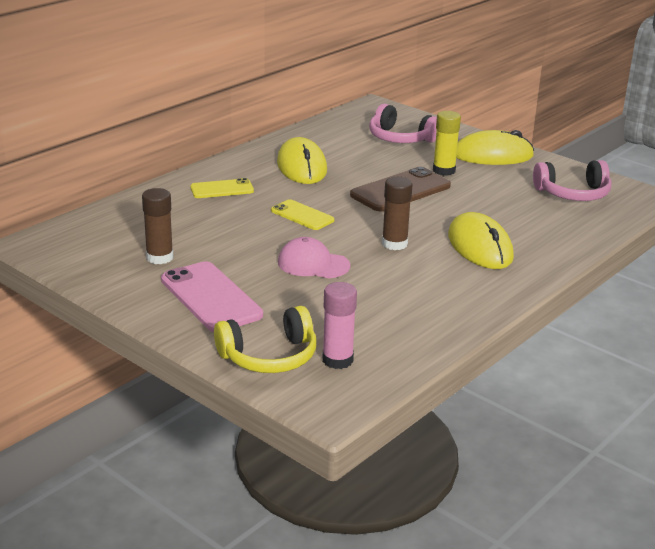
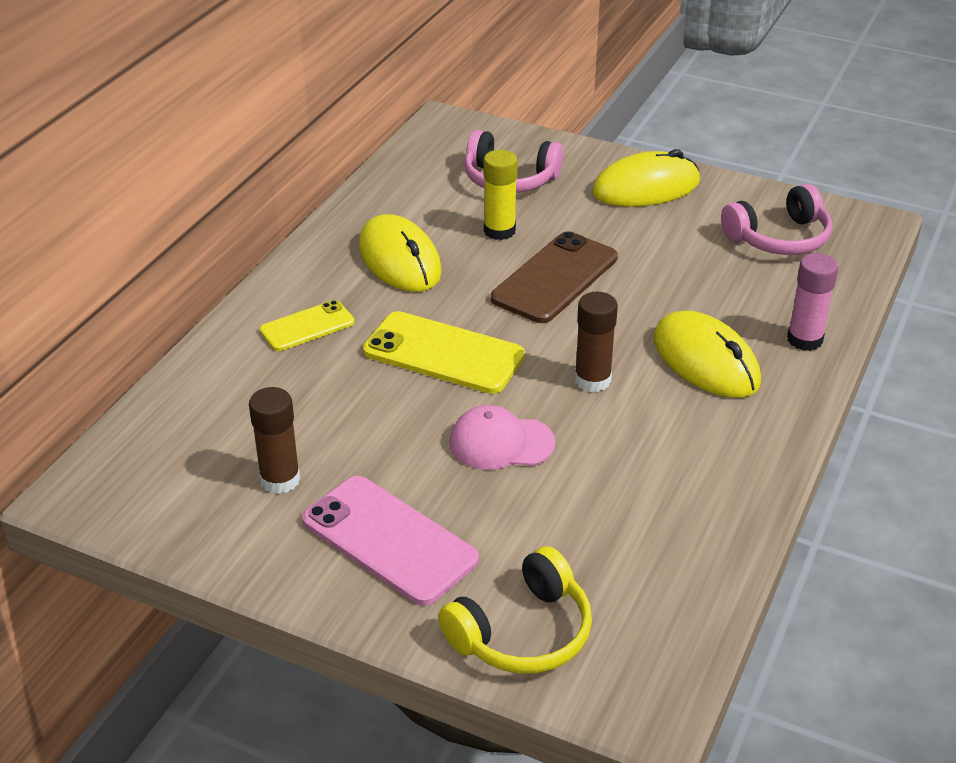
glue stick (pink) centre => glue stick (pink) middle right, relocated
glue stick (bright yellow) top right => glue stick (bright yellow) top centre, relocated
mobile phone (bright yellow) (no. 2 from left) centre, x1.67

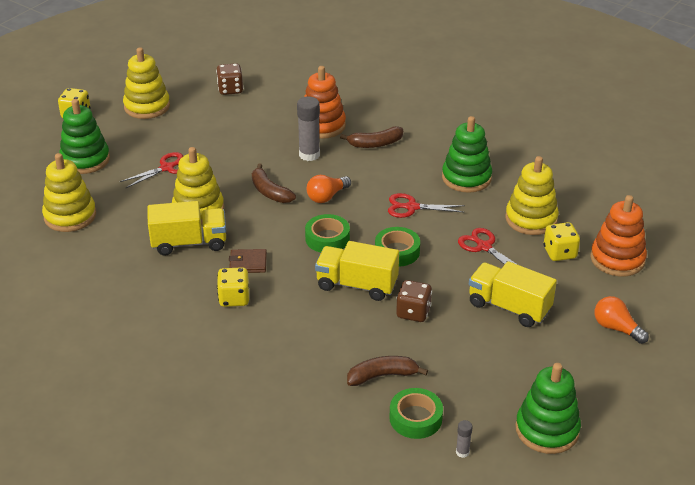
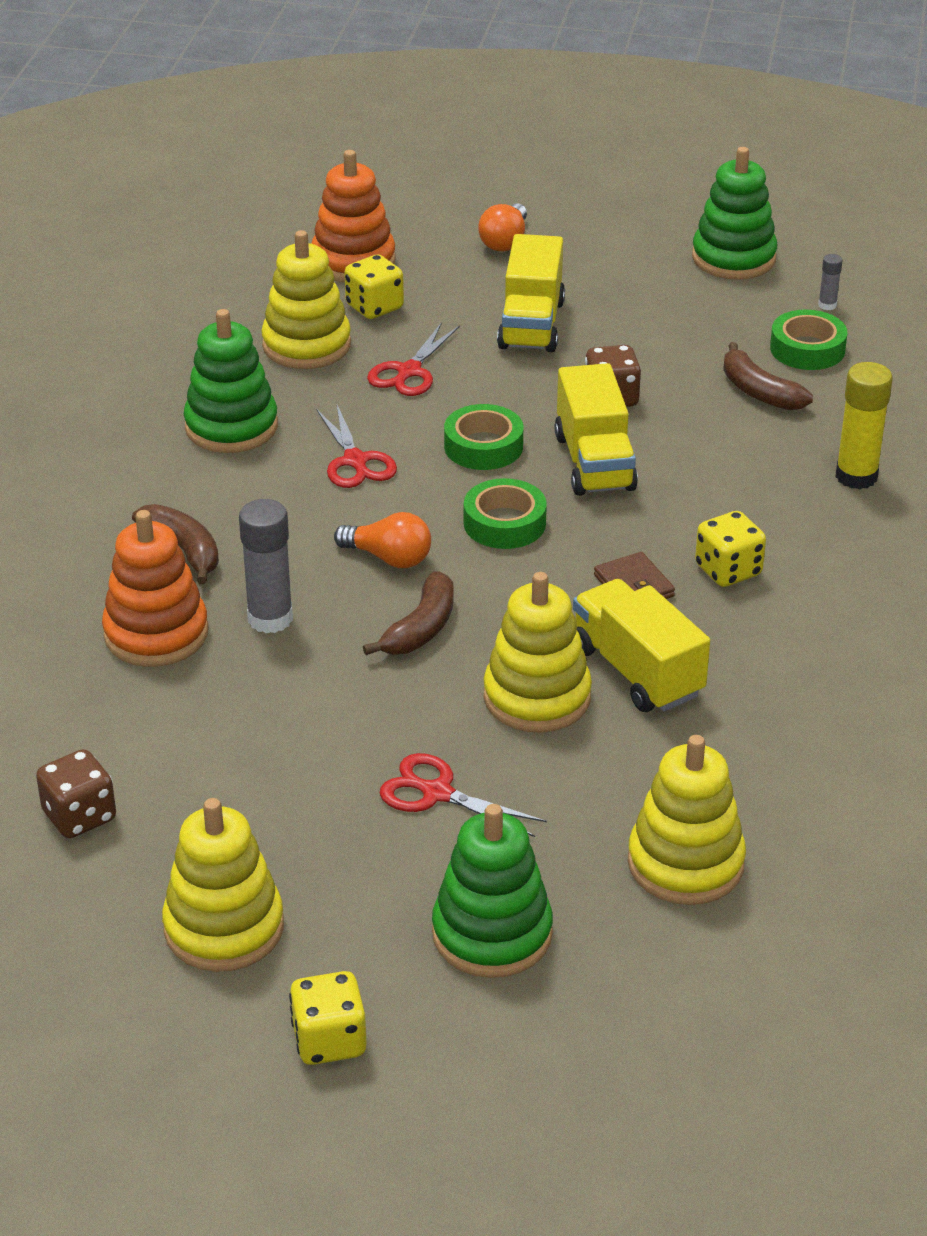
nothing => glue stick (bright yellow) middle right

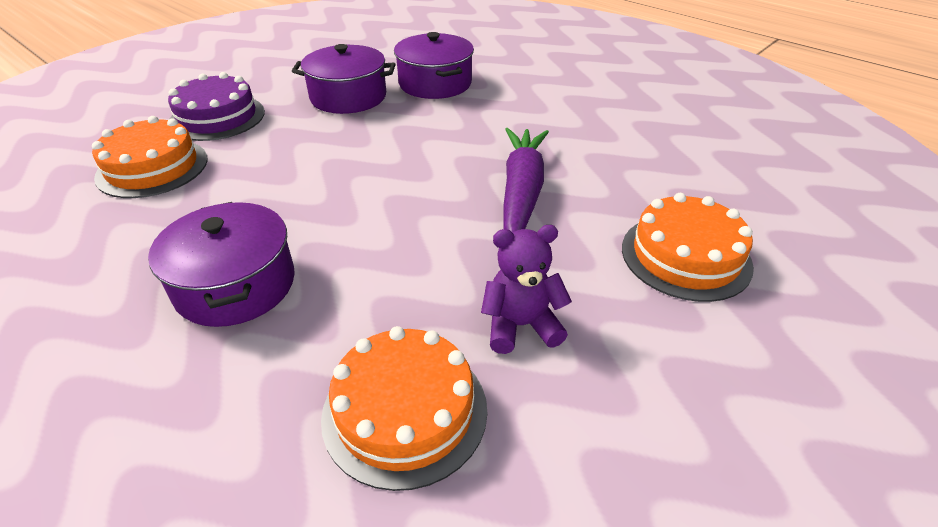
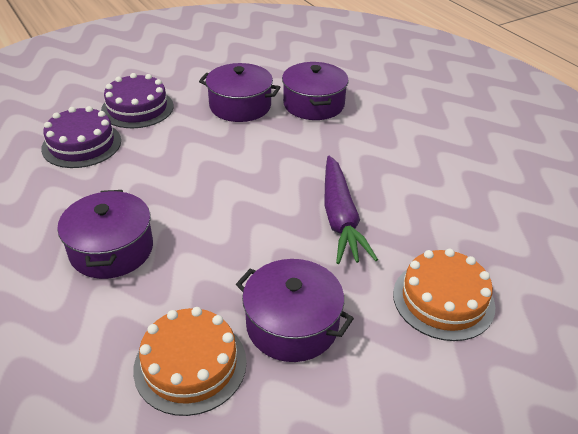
teddy (purple) centre => cooking pot (purple) (no. 3 from left) bottom centre
cake (orange) (no. 1 from left) top left => cake (purple) (no. 1 from left) top left
toy carrot (purple) centre, 150 degrees clockwise

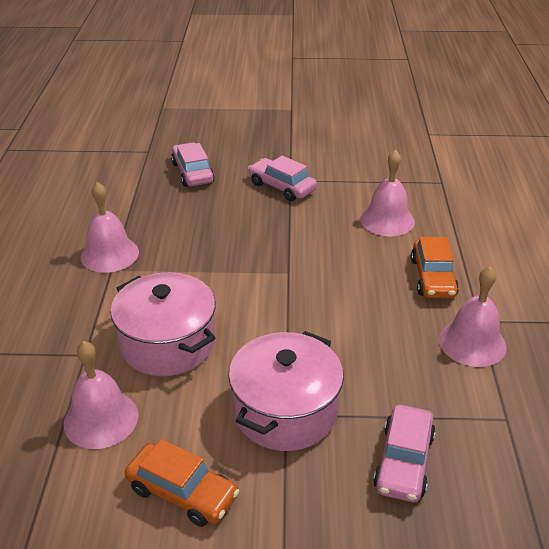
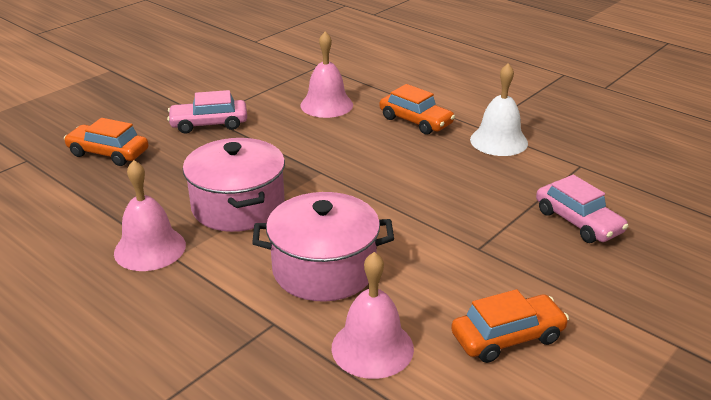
cooking pot (pink) (no. 2 from left in the first image) bottom centre => cooking pot (pink) (no. 1 from left) middle left, relocated
car (pink) (no. 1 from left) top centre => car (orange) (no. 1 from left) middle left
bell (pink) (no. 4 from left) middle right => bell (white) top right

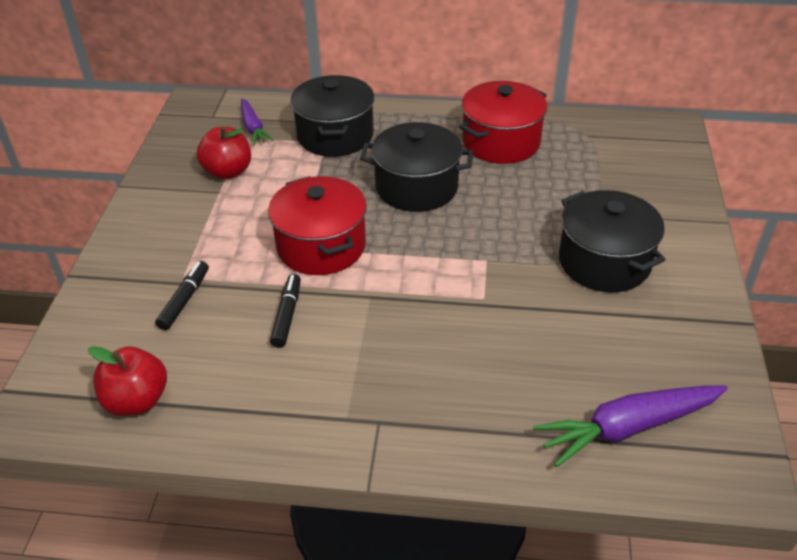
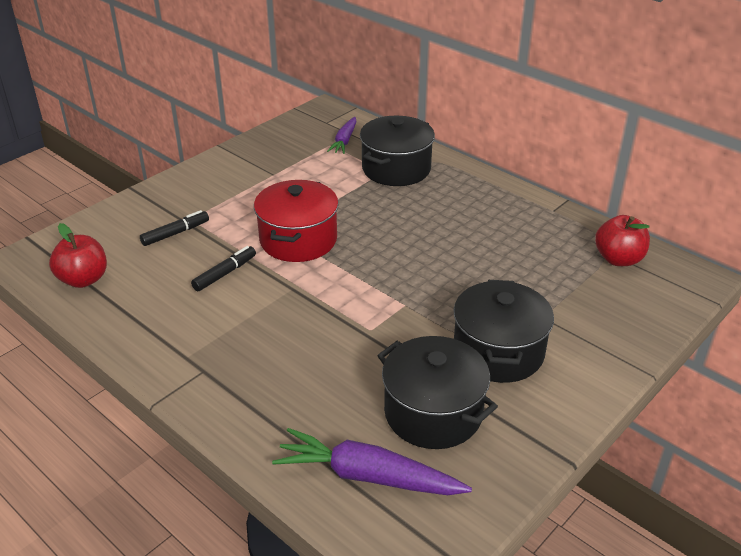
cooking pot (red) (no. 2 from left) top centre => nothing
apple (red) (no. 2 from left) top left => apple (red) (no. 2 from left) middle right, relocated
cooking pot (ebony) (no. 2 from left) top centre => cooking pot (ebony) (no. 2 from left) bottom centre, relocated

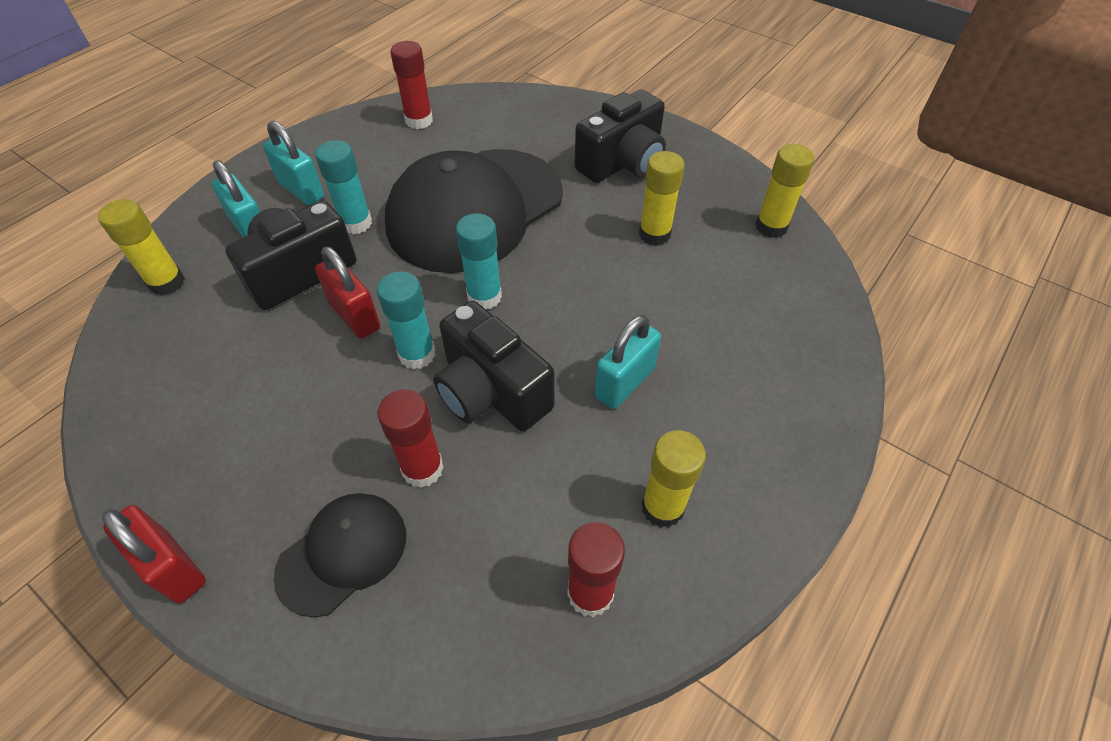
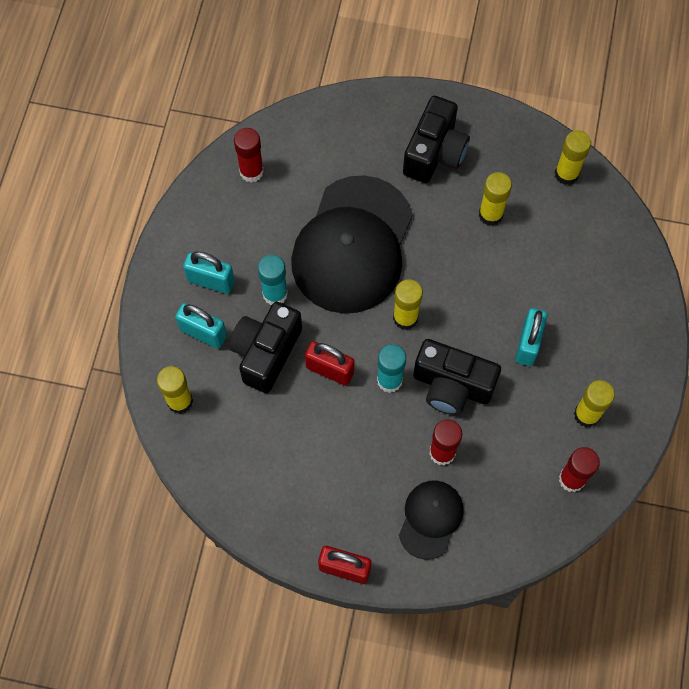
glue stick (teal) (no. 3 from left) centre => glue stick (bright yellow) (no. 2 from left) centre

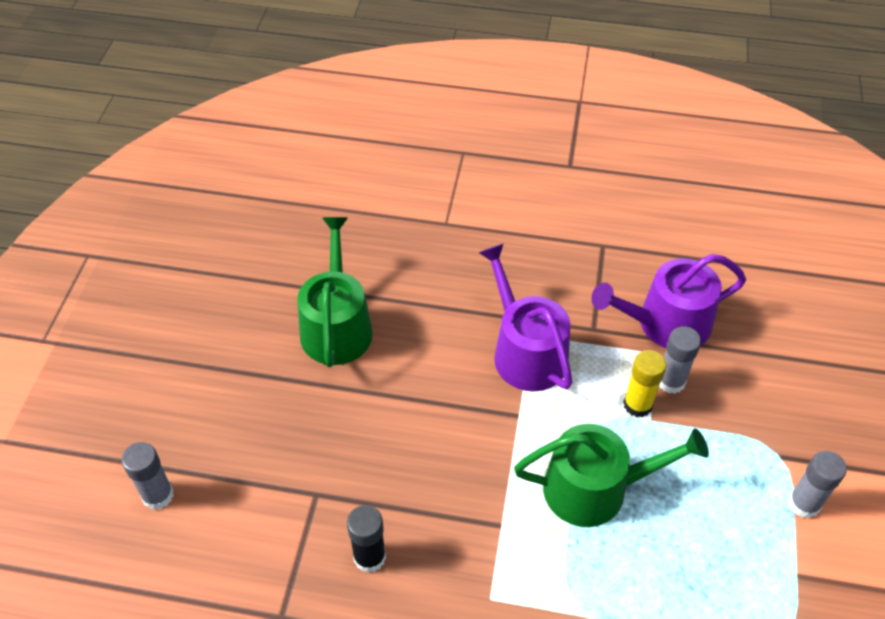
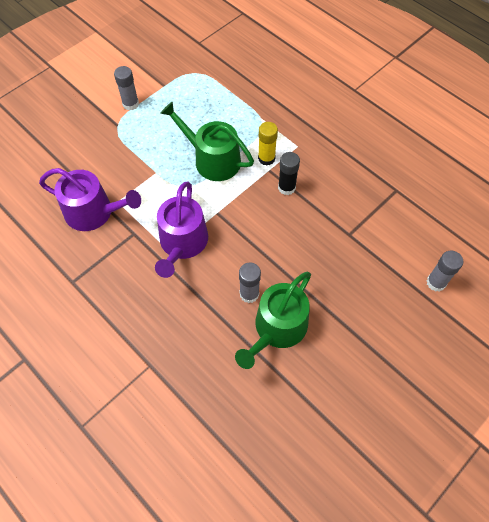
glue stick (ebony) bottom centre => glue stick (ebony) top centre, relocated
glue stick (bright yellow) middle right => glue stick (bright yellow) top centre, relocated
glue stick (gray) (no. 2 from left) middle right => glue stick (gray) (no. 2 from left) centre, relocated

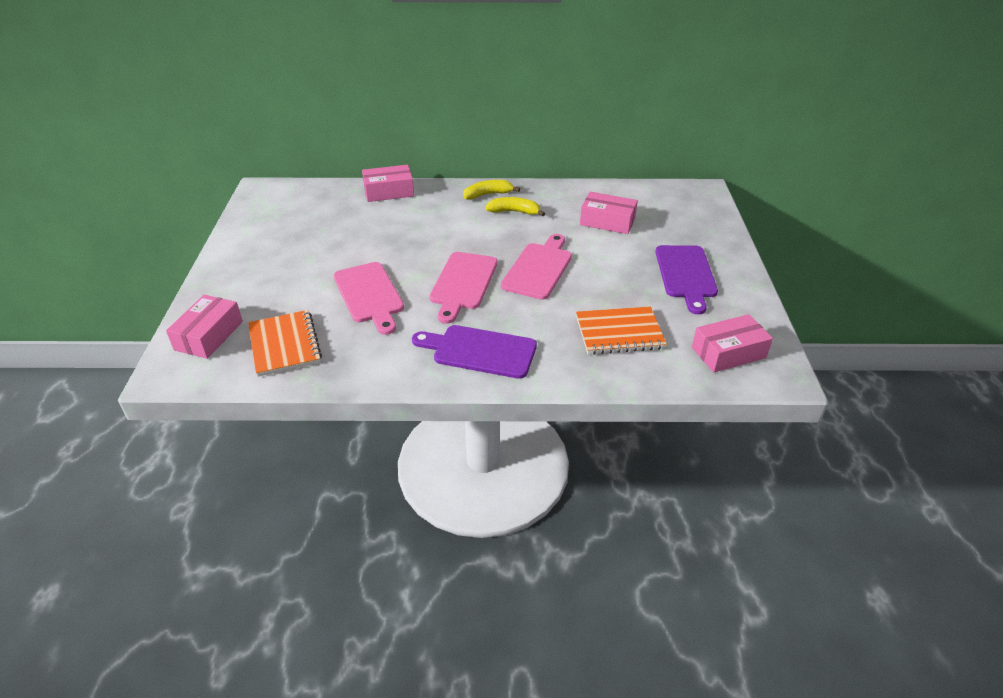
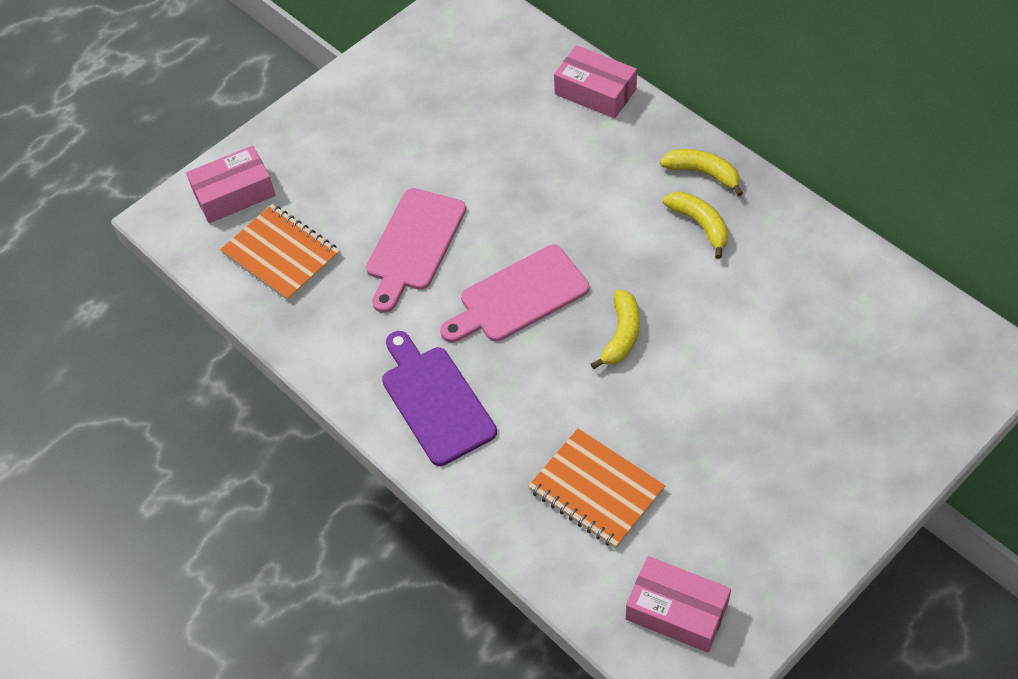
package (pink) (no. 3 from left) top centre => nothing
bread board (purple) (no. 2 from left) middle right => nothing
bread board (pink) (no. 3 from left) centre => toy banana (bright yellow) (no. 1 from left) centre
notepad (orange) (no. 1 from left) middle left, 75 degrees counterclockwise

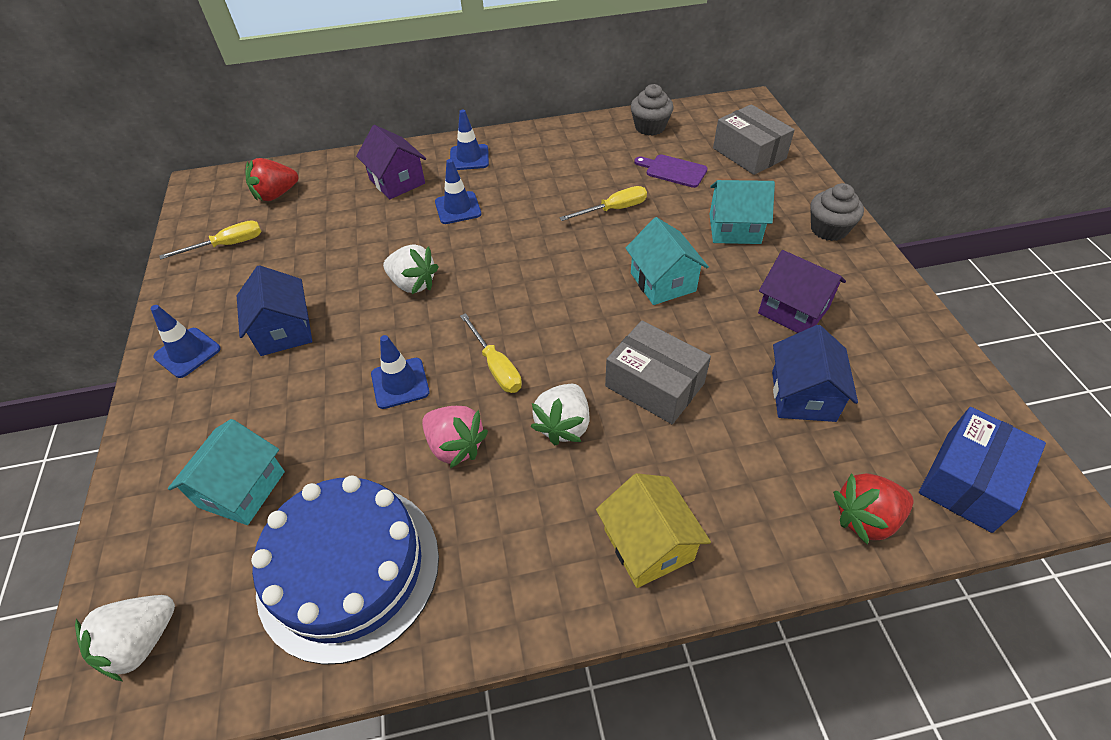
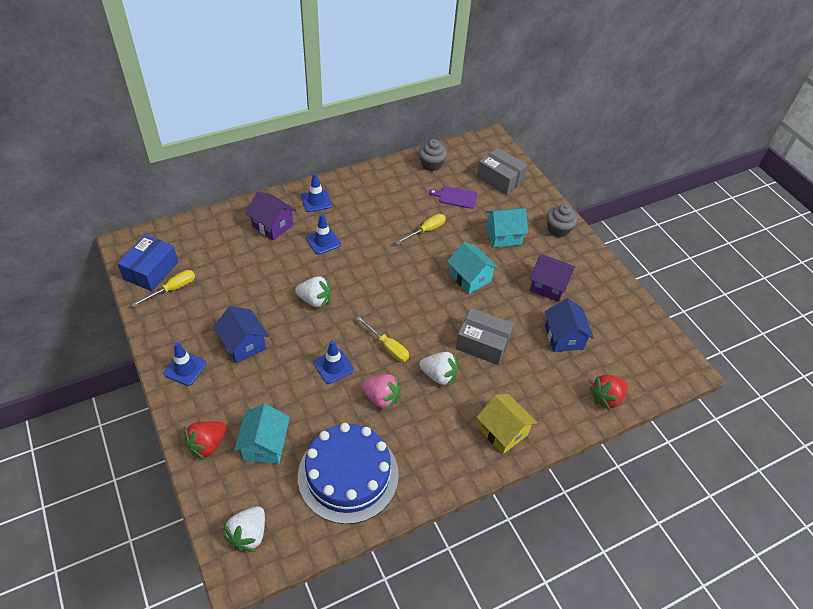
berry (red) (no. 1 from left) top left => berry (red) (no. 1 from left) bottom left, relocated
package (blue) middle right => package (blue) middle left, relocated
berry (white) (no. 3 from left) centre, 75 degrees counterclockwise

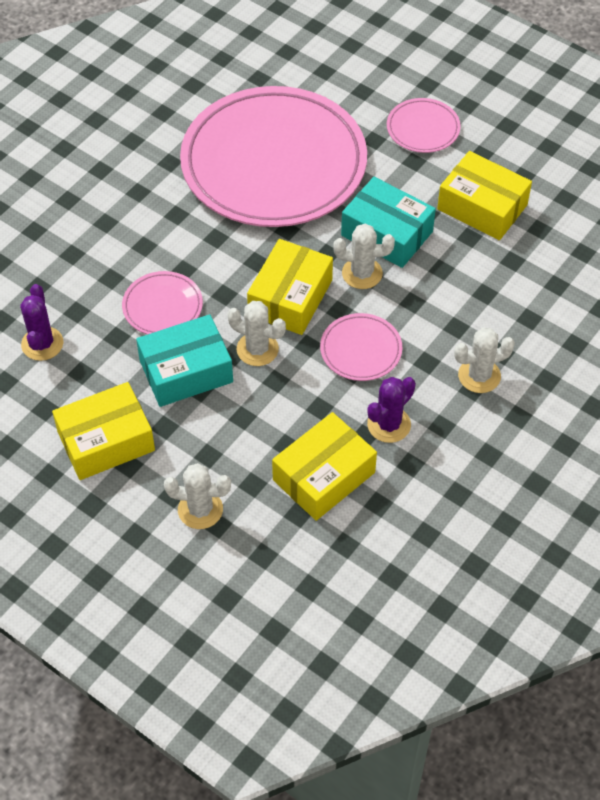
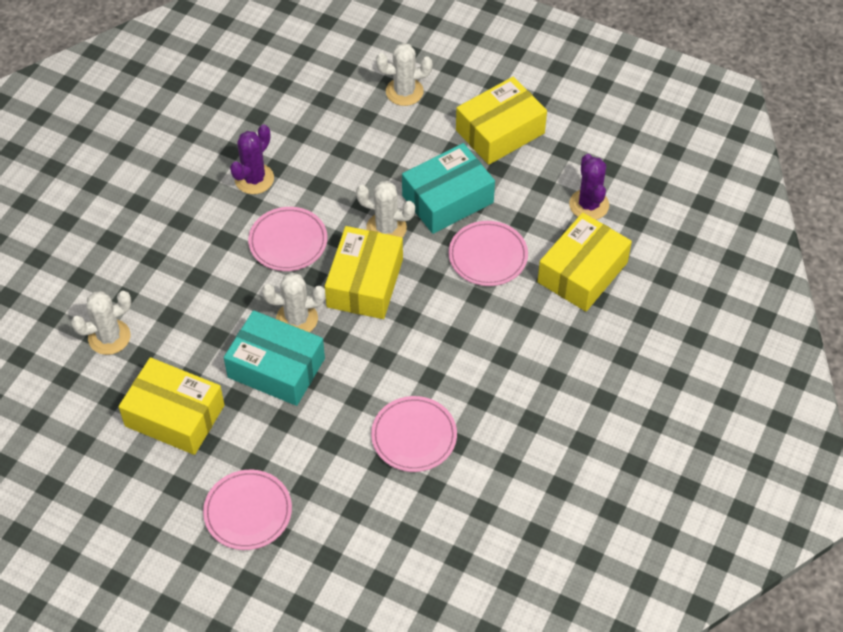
package (bright yellow) (no. 3 from left in the first image) centre => package (bright yellow) (no. 4 from left) middle right, relocated
cactus (white) (no. 4 from left in the first image) middle right => cactus (white) (no. 1 from left) middle left, relocated
plate (pink) (no. 2 from left in the first image) top centre => plate (pink) (no. 3 from left) bottom centre, x0.40

